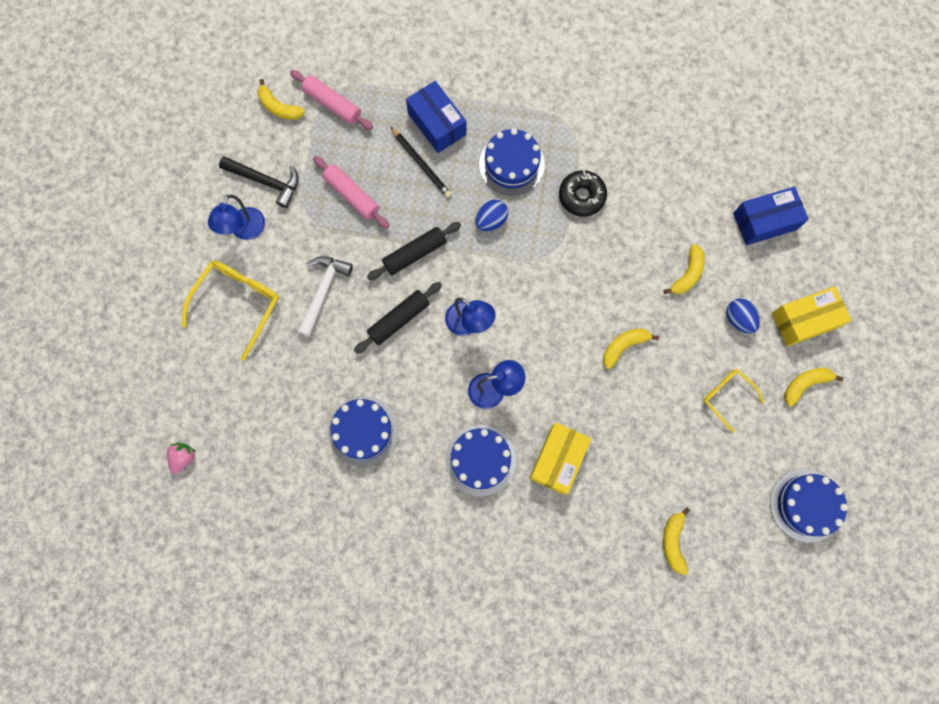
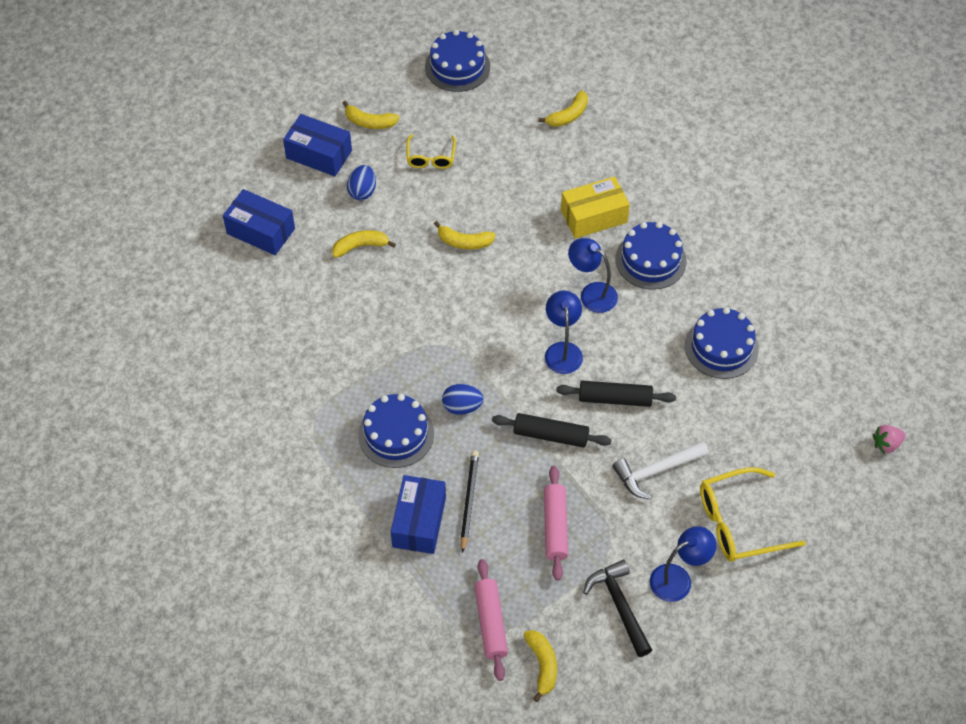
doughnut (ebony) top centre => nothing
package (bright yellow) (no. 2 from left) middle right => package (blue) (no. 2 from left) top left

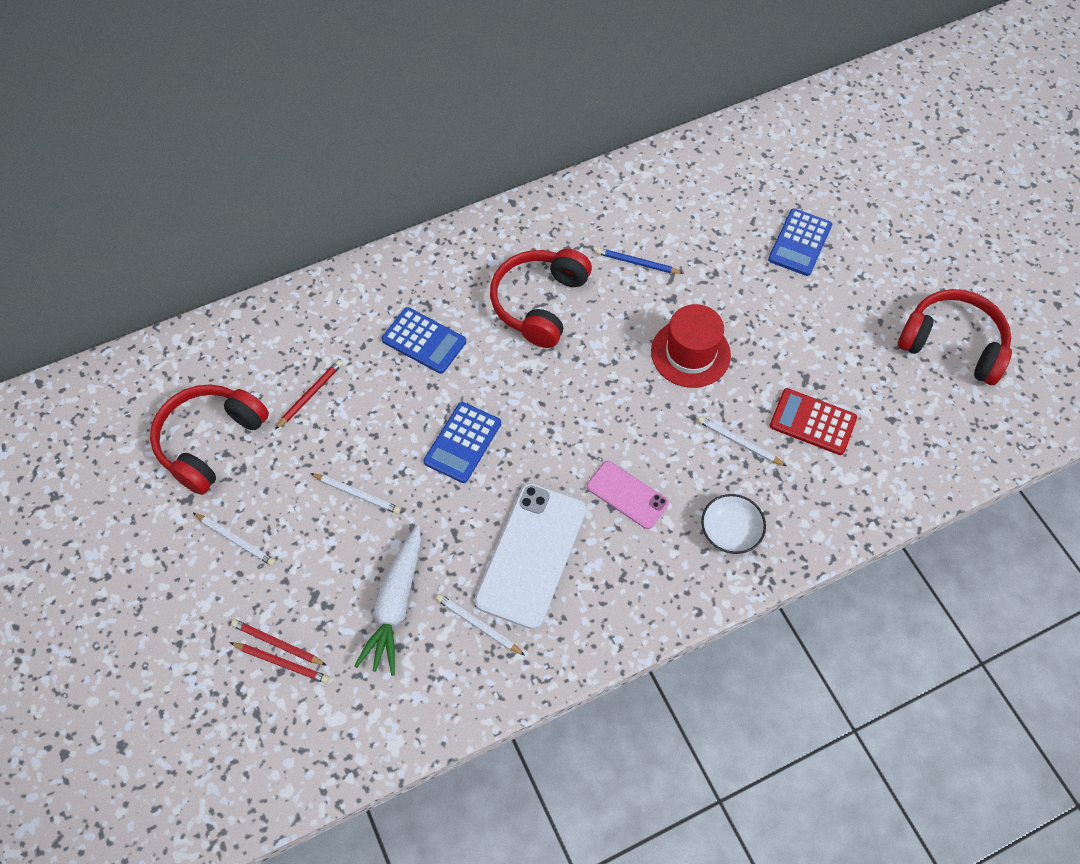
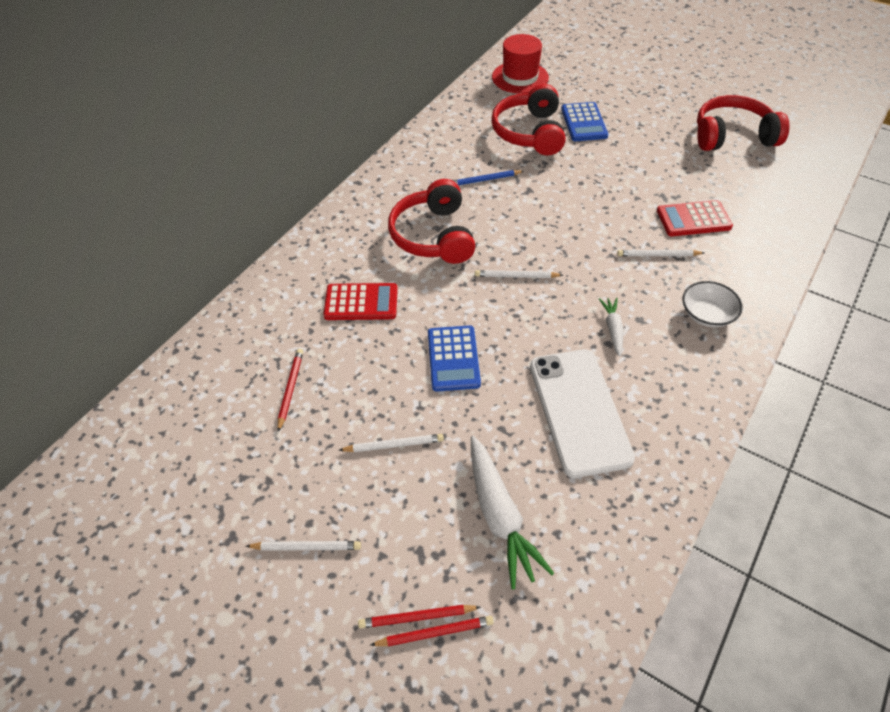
headphones (red) (no. 1 from left in the first image) middle left => headphones (red) (no. 2 from left) top centre, relocated
pencil (white) (no. 3 from left) bottom centre => pencil (white) (no. 3 from left) centre, relocated
hat (red) centre => hat (red) top centre, relocated
mobile phone (pink) centre => toy carrot (white) (no. 2 from left) middle right
calculator (blue) (no. 1 from left) centre => calculator (red) (no. 1 from left) centre

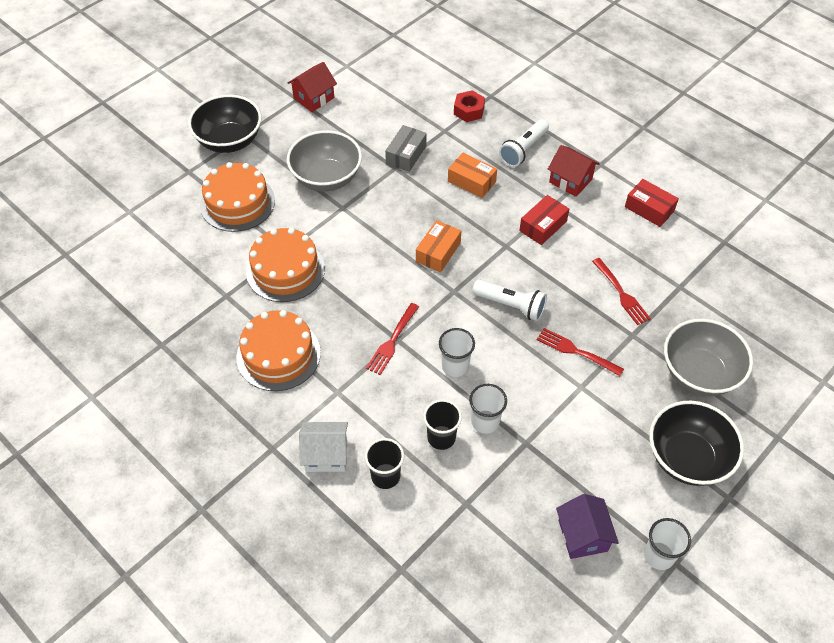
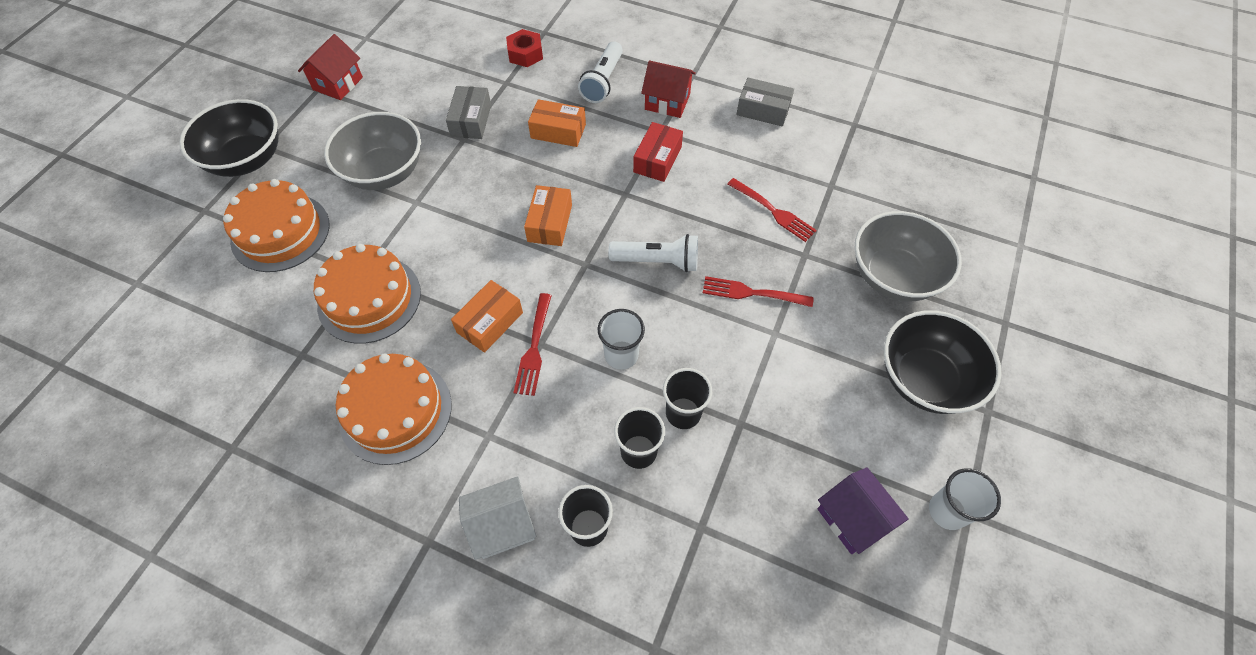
nothing => package (orange) (no. 1 from left) centre
tumbler (white) (no. 2 from left) centre => tumbler (ebony) (no. 3 from left) centre
package (red) (no. 2 from left) top right => package (gray) (no. 2 from left) top centre

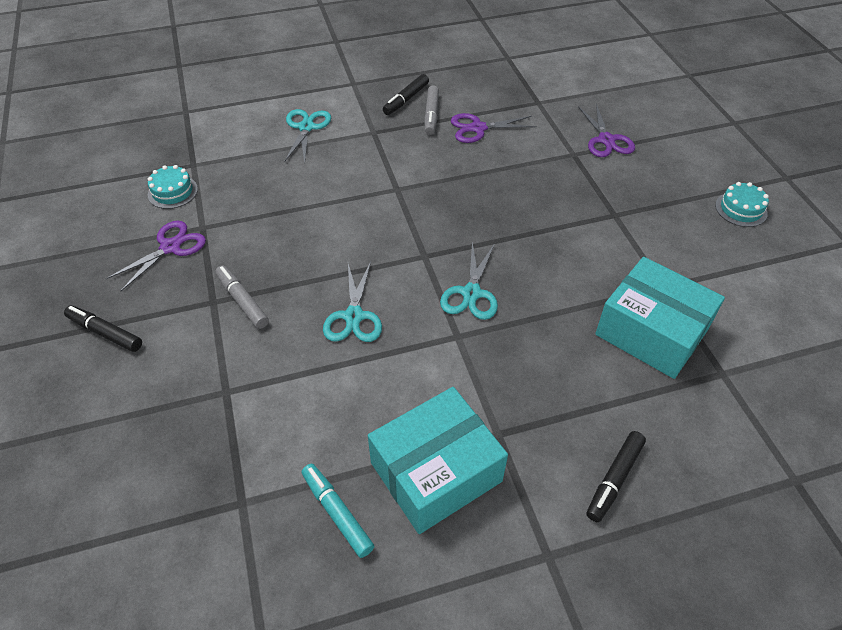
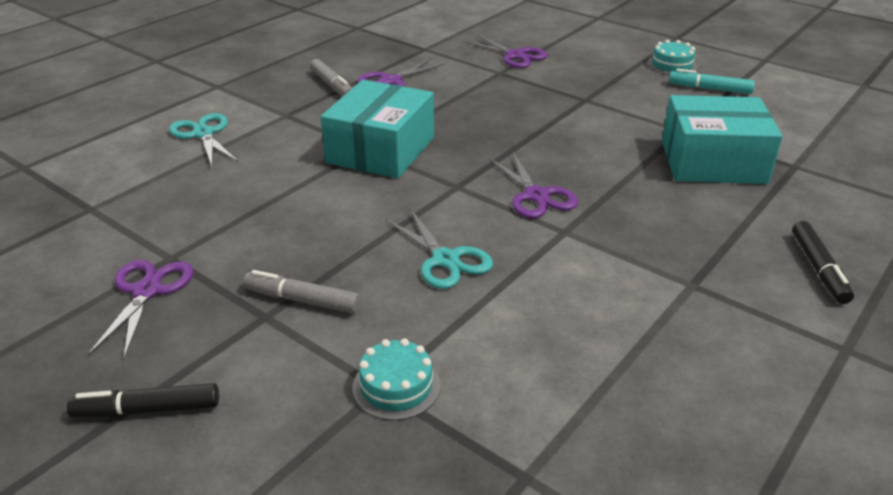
felt pen (ebony) (no. 2 from left) top centre => nothing
cake (teal) (no. 1 from left) top left => cake (teal) (no. 1 from left) bottom centre, relocated
felt pen (teal) bottom centre => felt pen (teal) top right, relocated
package (teal) (no. 1 from left) bottom centre => package (teal) (no. 1 from left) top centre, relocated
scissors (teal) (no. 3 from left) centre => scissors (purple) (no. 4 from left) centre

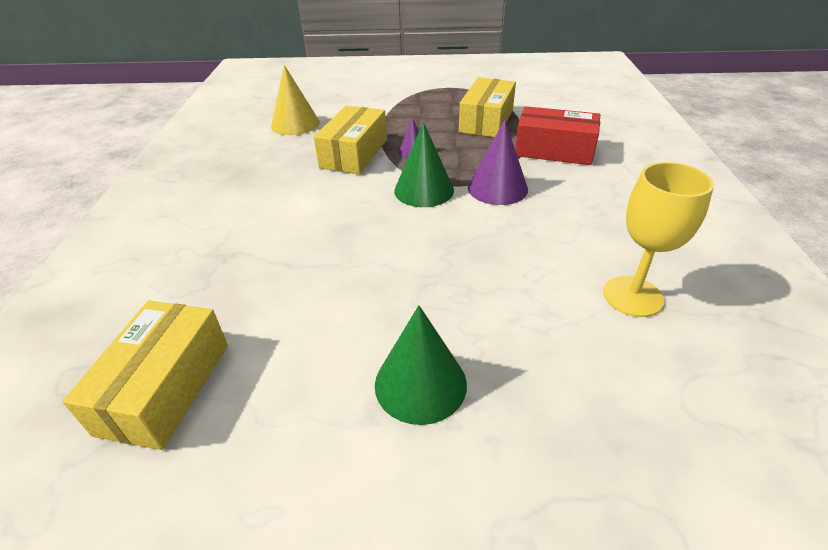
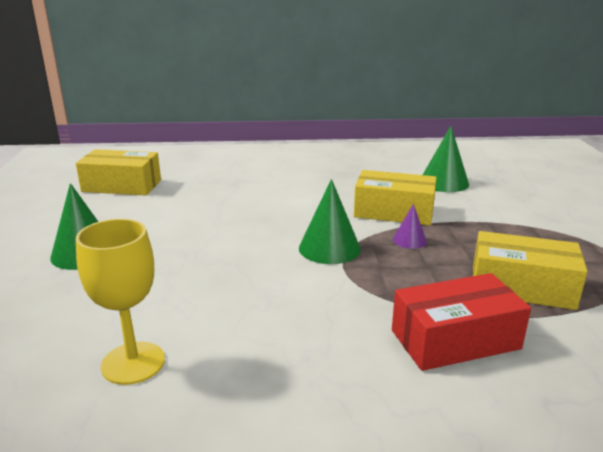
solid cone (purple) (no. 2 from left) top centre => nothing
solid cone (bright yellow) top centre => solid cone (leaf-green) (no. 3 from left) middle right
package (red) top right => package (red) bottom right, 60 degrees clockwise

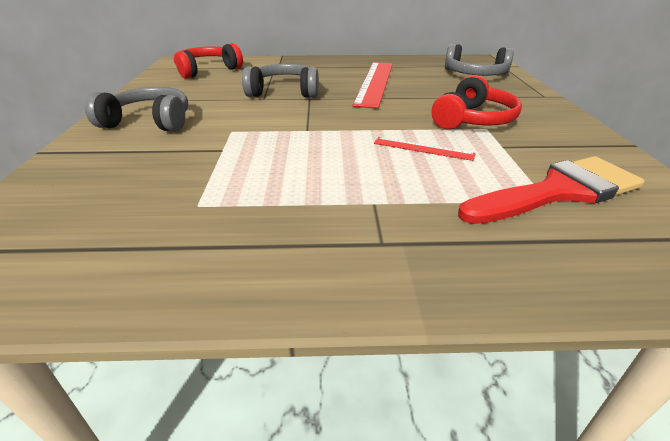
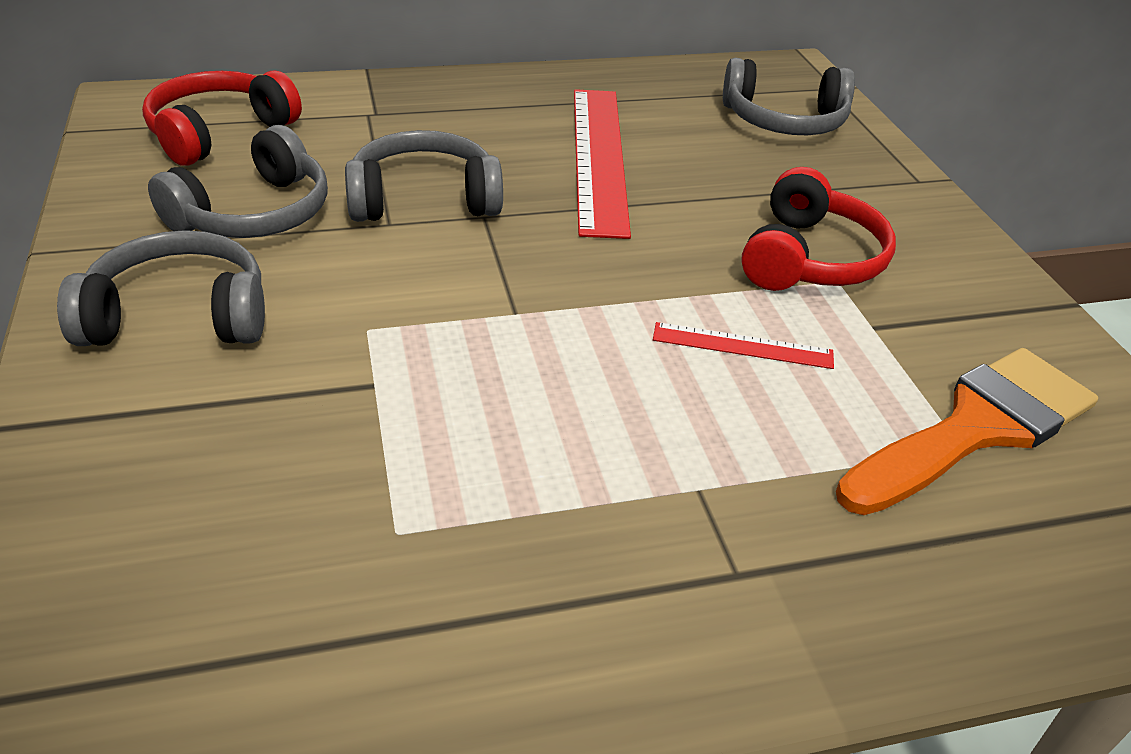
nothing => headphones (gray) (no. 2 from left) top left
paint brush (red) middle right => paint brush (orange) middle right

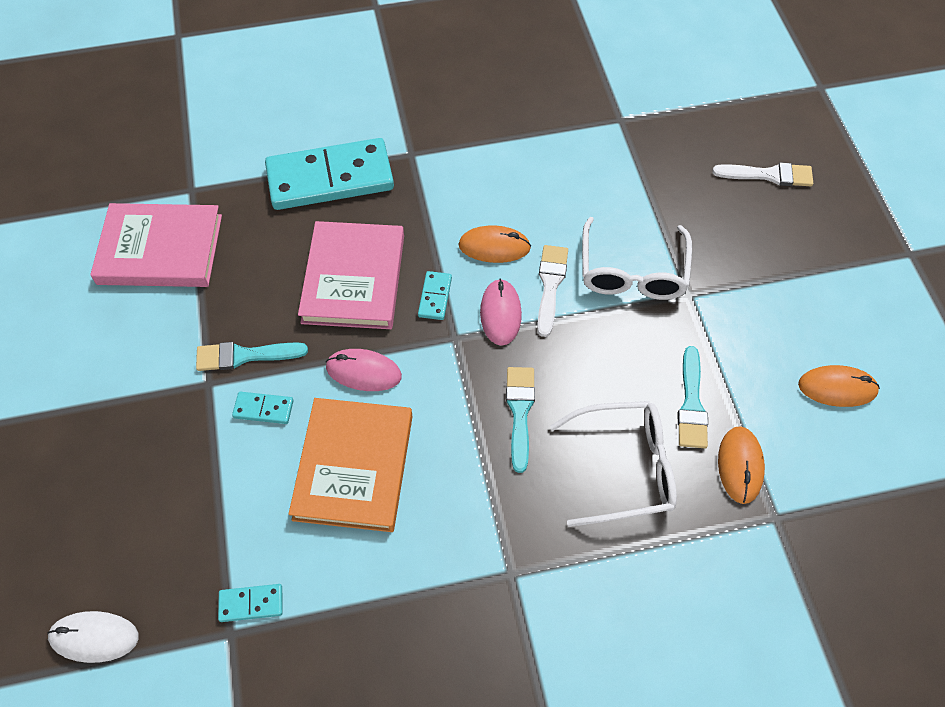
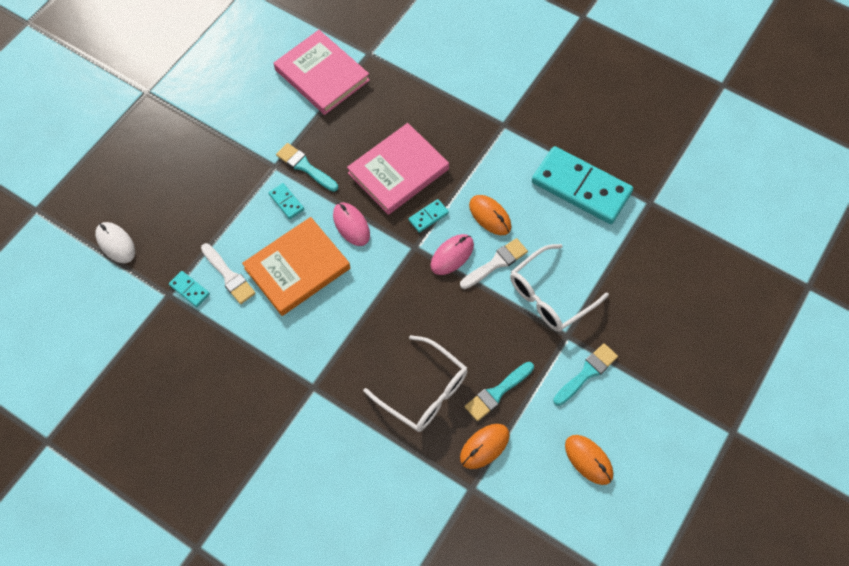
domino (teal) (no. 3 from left in the first image) top centre => domino (teal) (no. 4 from left) top right, relocated
paint brush (teal) (no. 2 from left in the first image) centre => paint brush (teal) (no. 3 from left) middle right, relocated
paint brush (white) (no. 2 from left in the first image) top right => paint brush (white) (no. 1 from left) middle left, relocated

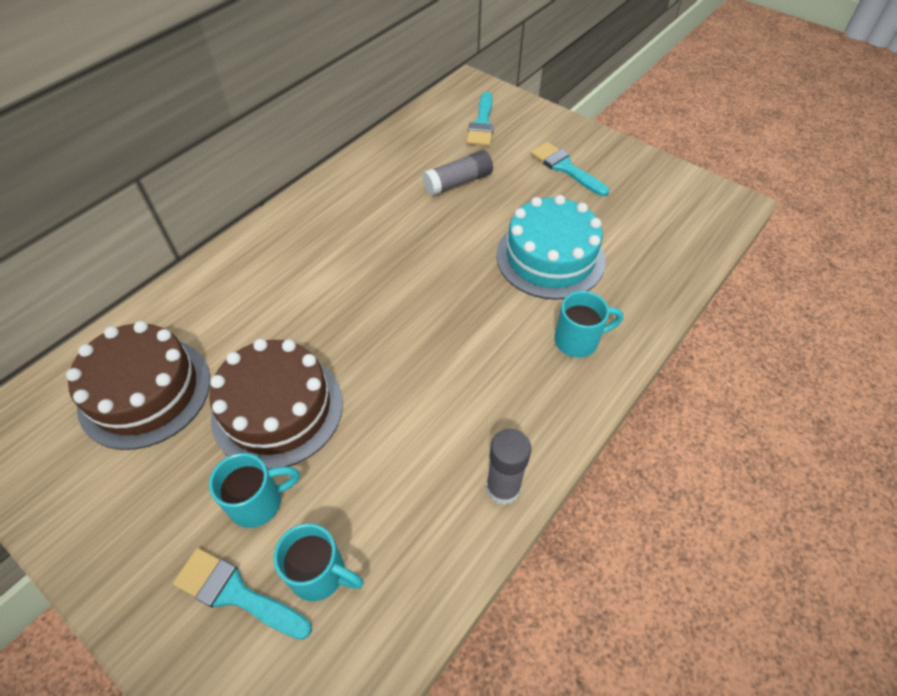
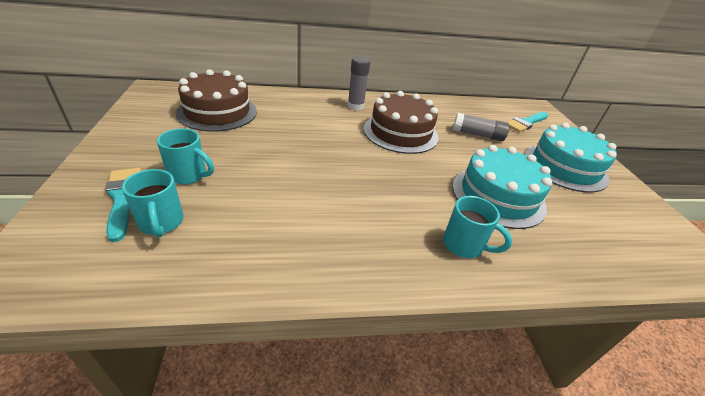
cake (brown) (no. 2 from left) middle left => cake (brown) (no. 2 from left) top centre, relocated
glue stick (gray) (no. 2 from left in the first image) bottom centre => glue stick (gray) (no. 1 from left) top centre, relocated
paint brush (teal) (no. 3 from left) top centre => cake (teal) (no. 2 from left) middle right

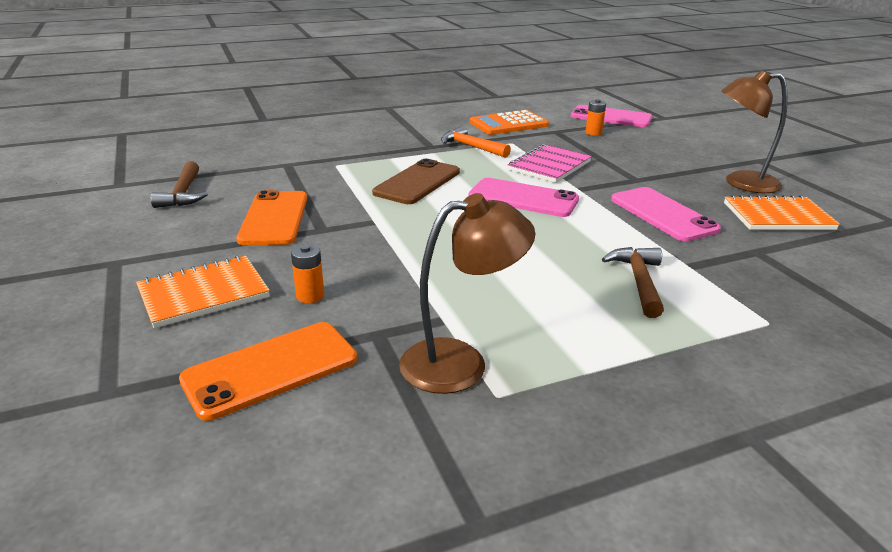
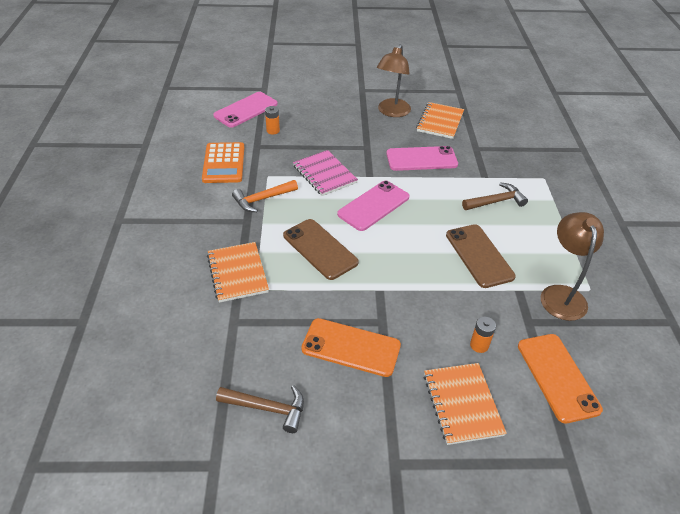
nothing => notepad (orange) (no. 1 from left) centre
nothing => mobile phone (brown) (no. 2 from left) middle right
claw hammer (brown) (no. 2 from left) middle right, 135 degrees clockwise

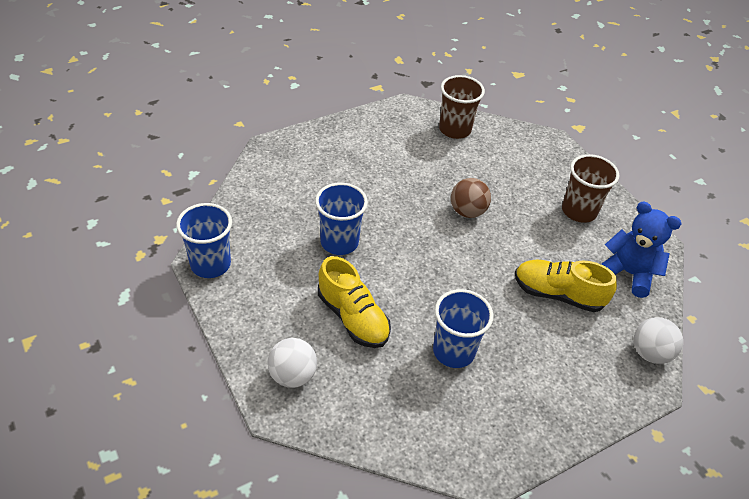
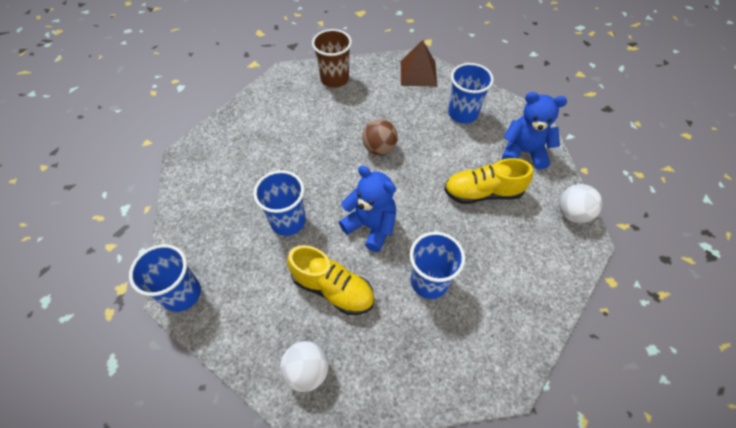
nothing => teddy (blue) (no. 1 from left) centre
nothing => pyramid shape (brown) top centre
tumbler (brown) (no. 2 from left) middle right => tumbler (blue) (no. 4 from left) top centre

